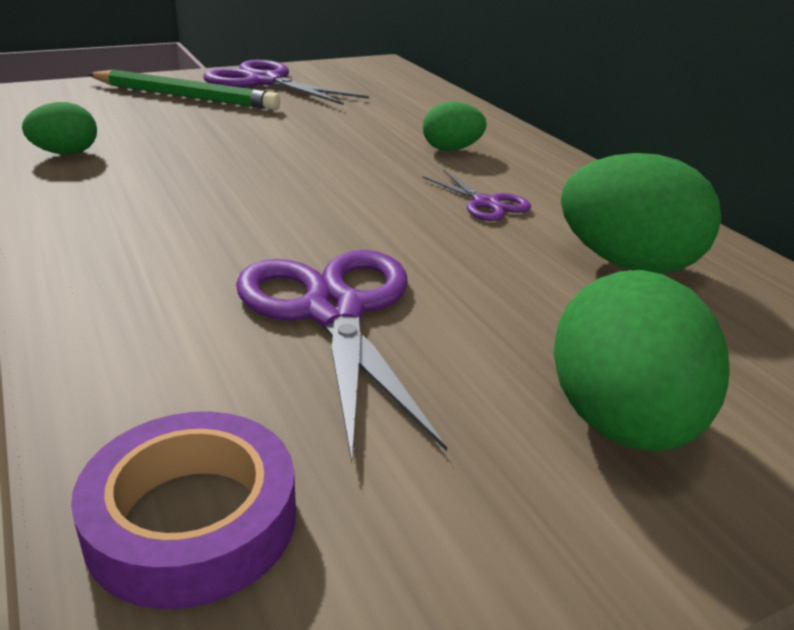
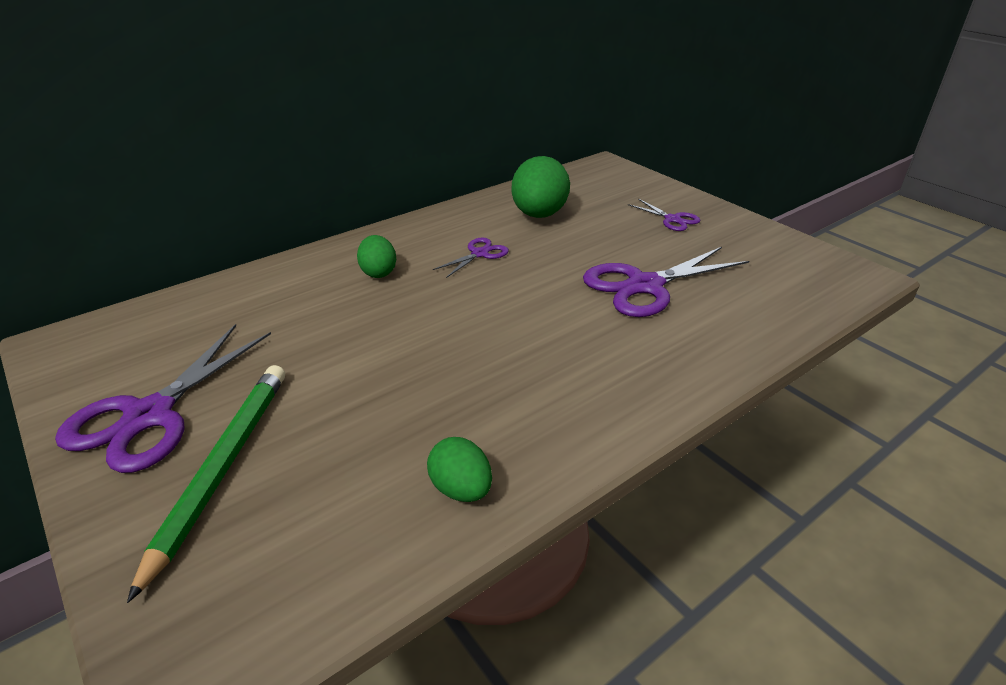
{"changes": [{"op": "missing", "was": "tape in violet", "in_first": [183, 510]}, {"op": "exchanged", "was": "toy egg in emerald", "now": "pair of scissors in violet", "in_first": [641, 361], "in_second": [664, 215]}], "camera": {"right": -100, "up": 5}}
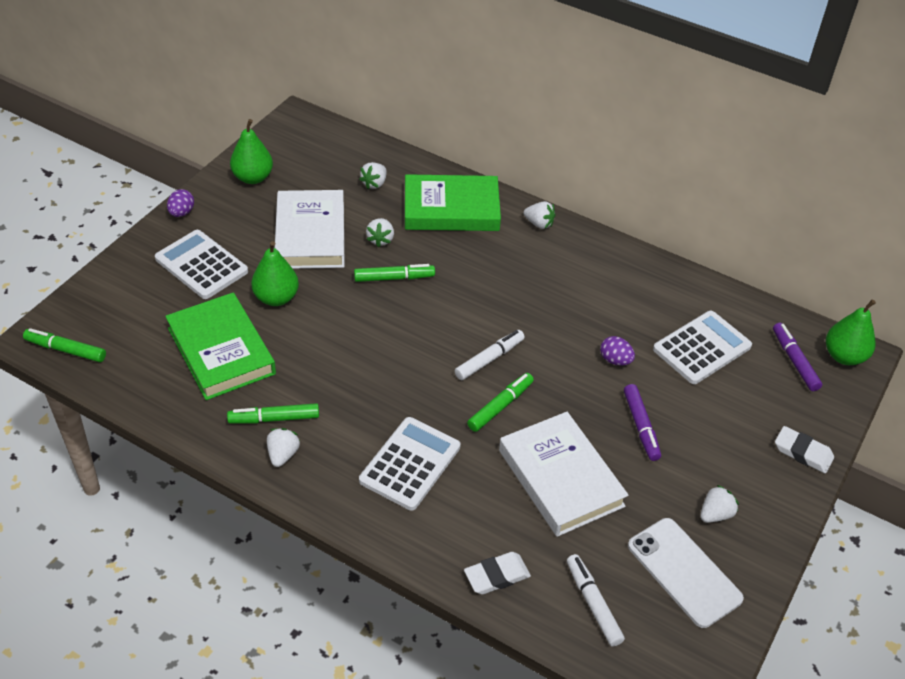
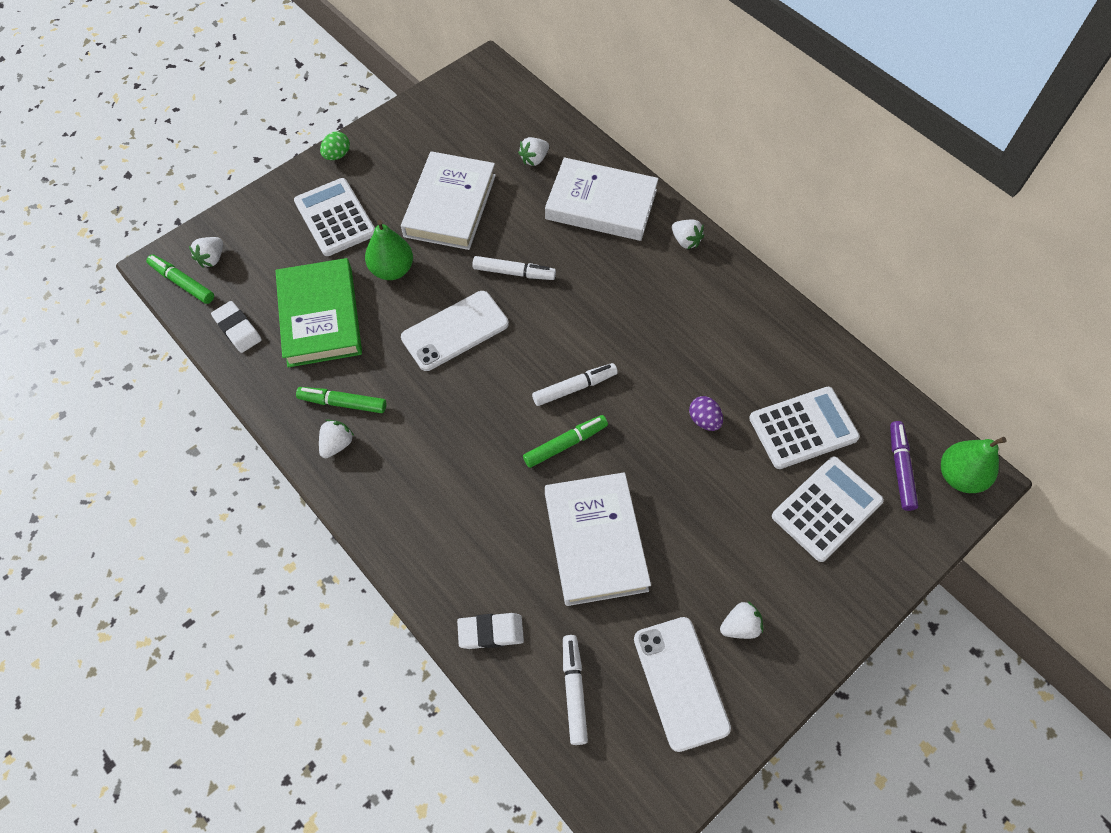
{"changes": [{"op": "colour", "was": "toy egg in violet", "now": "toy egg in emerald", "in_first": [180, 203], "in_second": [335, 146]}, {"op": "missing", "was": "pear in emerald", "in_first": [251, 151]}, {"op": "colour", "was": "marker pen in emerald", "now": "marker pen in white", "in_first": [394, 273], "in_second": [514, 268]}, {"op": "relocated", "was": "adding machine in white", "in_first": [410, 464], "in_second": [828, 509]}, {"op": "relocated", "was": "berry in white", "in_first": [380, 233], "in_second": [206, 252]}, {"op": "colour", "was": "book in emerald", "now": "book in white", "in_first": [453, 202], "in_second": [602, 199]}, {"op": "missing", "was": "marker pen in violet", "in_first": [642, 422]}, {"op": "relocated", "was": "pencil eraser in white", "in_first": [804, 449], "in_second": [236, 327]}, {"op": "appeared", "now": "smartphone in white", "in_second": [455, 331]}], "camera": {"right": 20, "up": 15}}
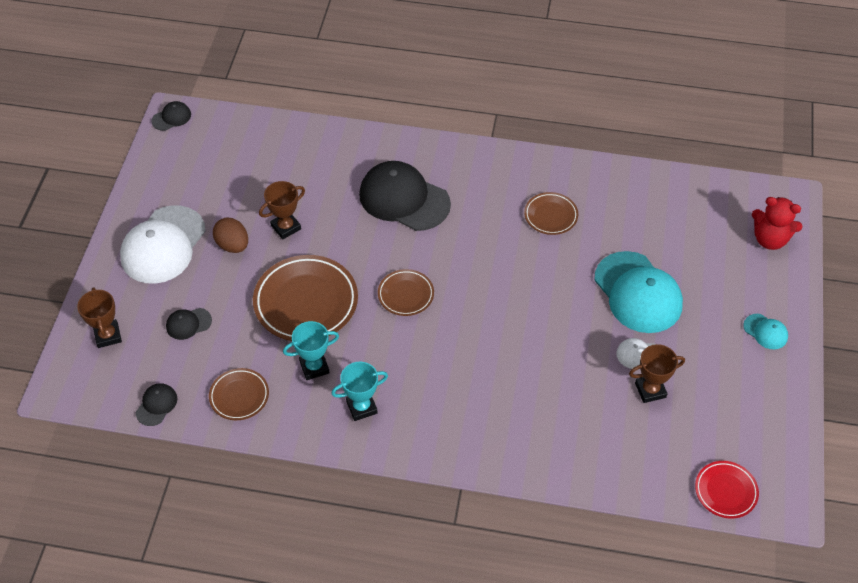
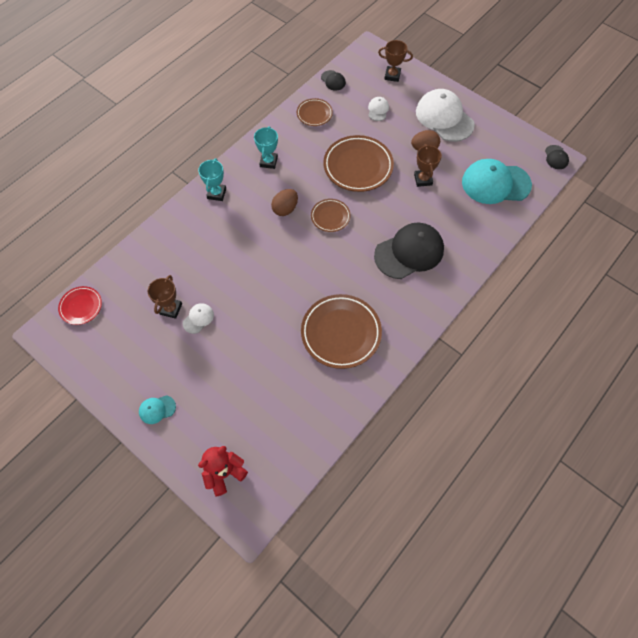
{"changes": [{"op": "colour", "was": "cap in black", "now": "cap in white", "in_first": [189, 324], "in_second": [378, 109]}, {"op": "relocated", "was": "prize cup in turquoise", "in_first": [311, 350], "in_second": [212, 179]}, {"op": "size", "was": "plate in dark brown", "in_first": [551, 213], "in_second": [341, 331], "ratio": 1.84}, {"op": "relocated", "was": "cap in turquoise", "in_first": [638, 292], "in_second": [497, 181]}, {"op": "appeared", "now": "toy egg in dark brown", "in_second": [284, 202]}], "camera": {"right": 120, "up": 10}}
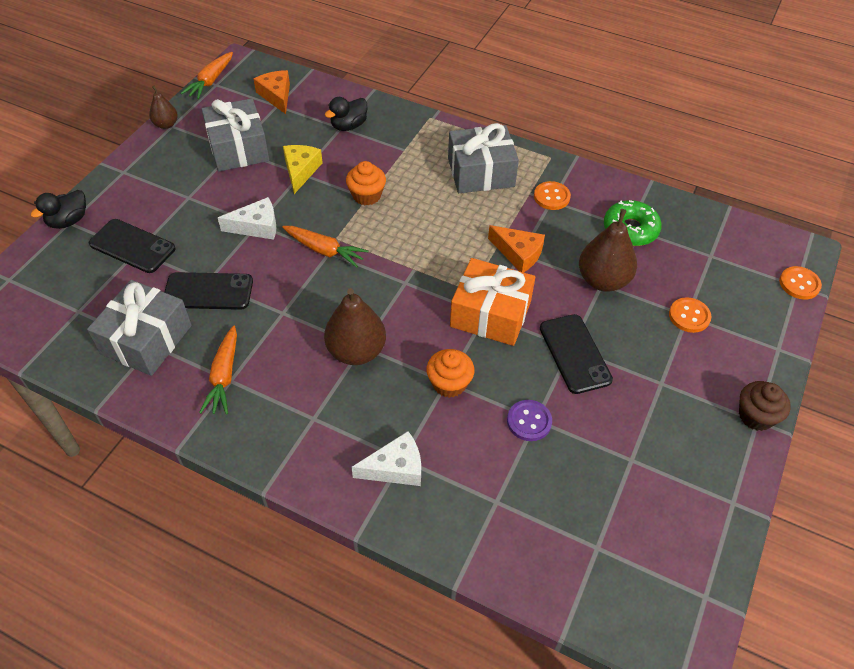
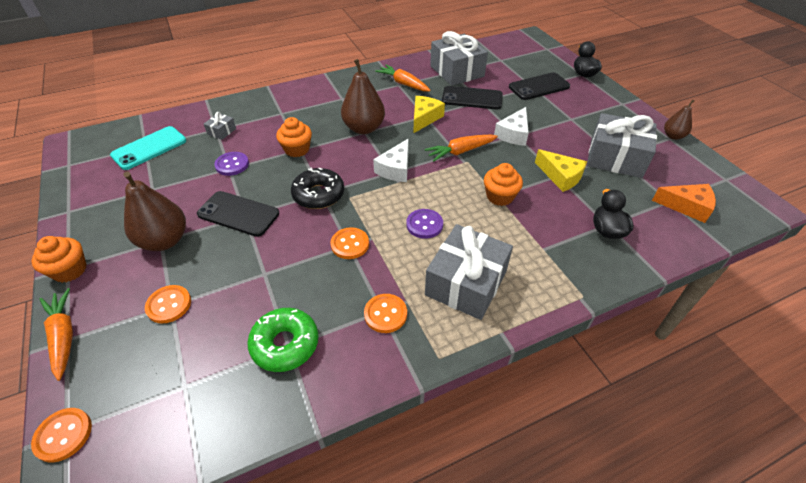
{"changes": [{"op": "spun", "was": "smartphone in black", "in_first": [208, 291], "in_second": [472, 97], "clockwise": 60}, {"op": "relocated", "was": "root vegetable in orange-coloured", "in_first": [207, 75], "in_second": [56, 334]}, {"op": "relocated", "was": "cheese in white", "in_first": [386, 458], "in_second": [391, 160]}, {"op": "exchanged", "was": "present in orange-coloured", "now": "doughnut in black", "in_first": [492, 302], "in_second": [317, 188]}, {"op": "exchanged", "was": "cheese in orange-coloured", "now": "sewing button in orange-coloured", "in_first": [516, 248], "in_second": [350, 243]}, {"op": "relocated", "was": "pear in dark brown", "in_first": [608, 250], "in_second": [154, 211]}, {"op": "colour", "was": "fairy cake in dark brown", "now": "fairy cake in orange-coloured", "in_first": [765, 406], "in_second": [59, 259]}, {"op": "appeared", "now": "smartphone in turquoise", "in_second": [148, 148]}, {"op": "appeared", "now": "present in gray", "in_second": [220, 126]}, {"op": "appeared", "now": "sewing button in violet", "in_second": [424, 224]}, {"op": "appeared", "now": "cheese in golden", "in_second": [429, 114]}], "camera": {"right": 130, "up": -5}}
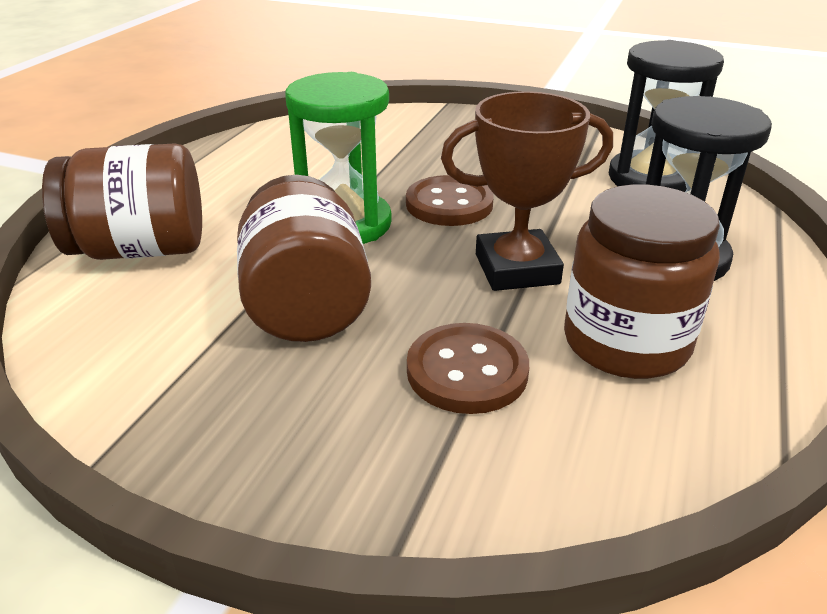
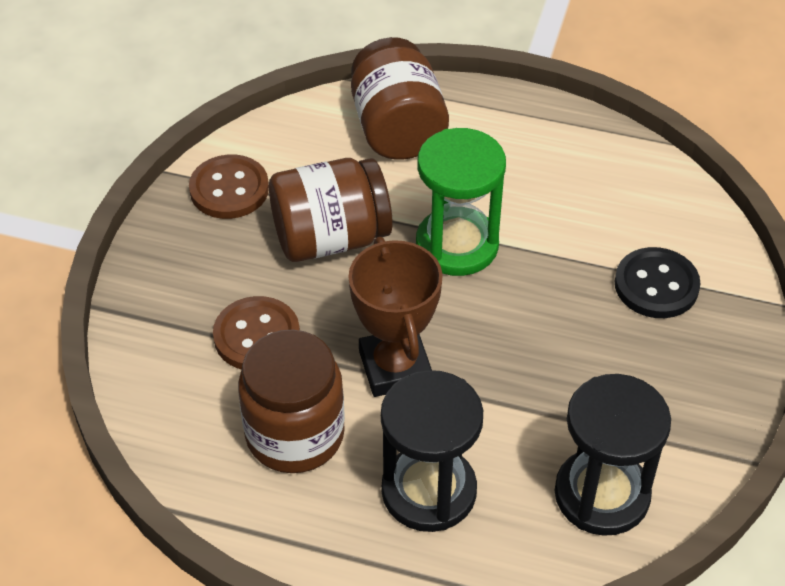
{"changes": [{"op": "relocated", "was": "sewing button in dark brown", "in_first": [450, 200], "in_second": [229, 187]}, {"op": "appeared", "now": "sewing button in black", "in_second": [658, 282]}], "camera": {"right": 85, "up": 15}}
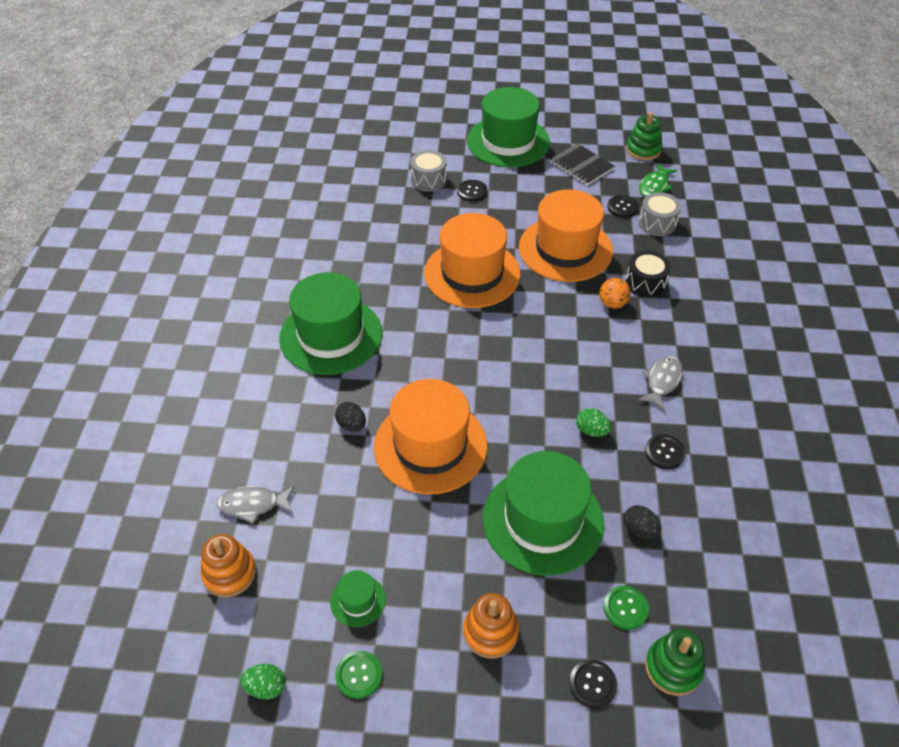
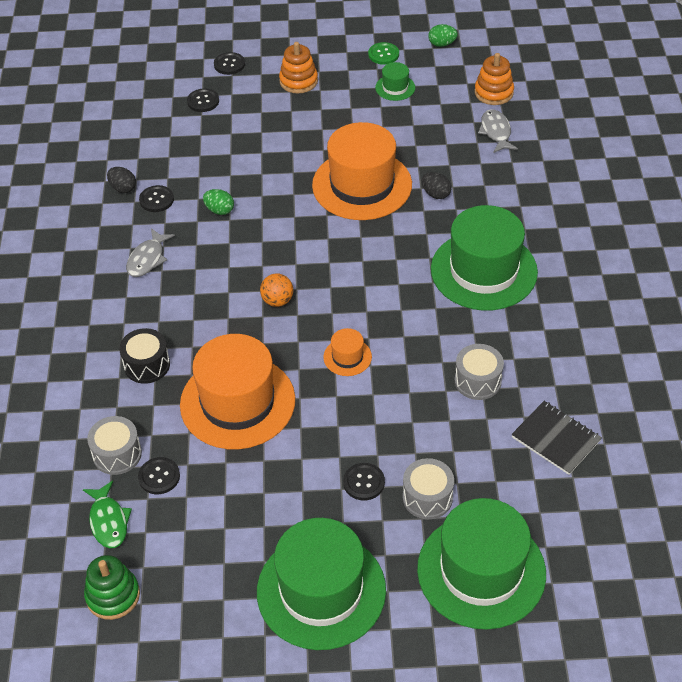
{"changes": [{"op": "spun", "was": "fish figure in gray", "in_first": [255, 505], "in_second": [498, 131], "clockwise": -90}, {"op": "size", "was": "hat in orange-coloured", "in_first": [472, 260], "in_second": [347, 352], "ratio": 0.43}, {"op": "relocated", "was": "hat in emerald", "in_first": [543, 513], "in_second": [481, 564]}, {"op": "relocated", "was": "notebook in black", "in_first": [582, 164], "in_second": [556, 438]}, {"op": "relocated", "was": "play ball in orange-coloured", "in_first": [615, 293], "in_second": [276, 290]}, {"op": "colour", "was": "sewing button in emerald", "now": "sewing button in black", "in_first": [626, 608], "in_second": [203, 100]}, {"op": "relocated", "was": "toy egg in black", "in_first": [642, 522], "in_second": [121, 180]}, {"op": "spun", "was": "fish figure in emerald", "in_first": [658, 180], "in_second": [107, 514], "clockwise": 135}, {"op": "missing", "was": "stacking rings in emerald", "in_first": [675, 662]}, {"op": "appeared", "now": "drum in gray", "in_second": [479, 372]}], "camera": {"right": 175, "up": 0}}
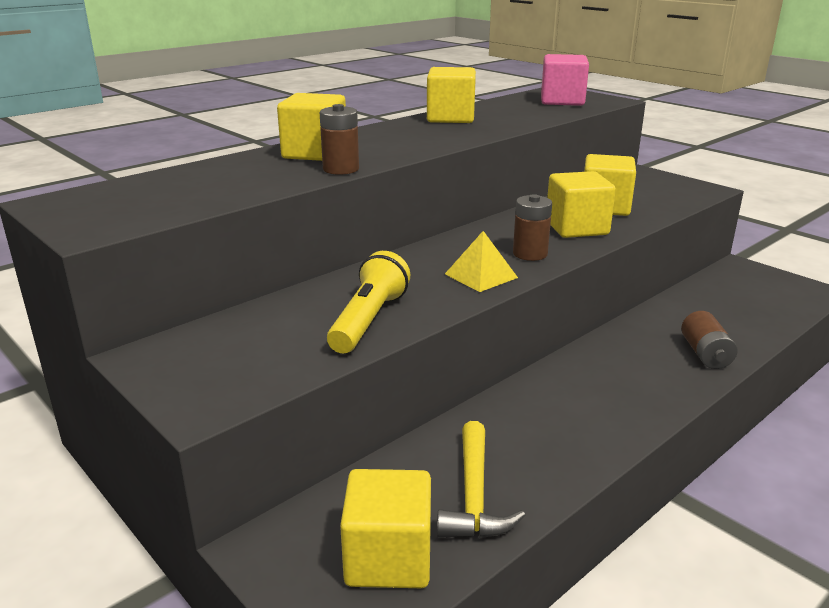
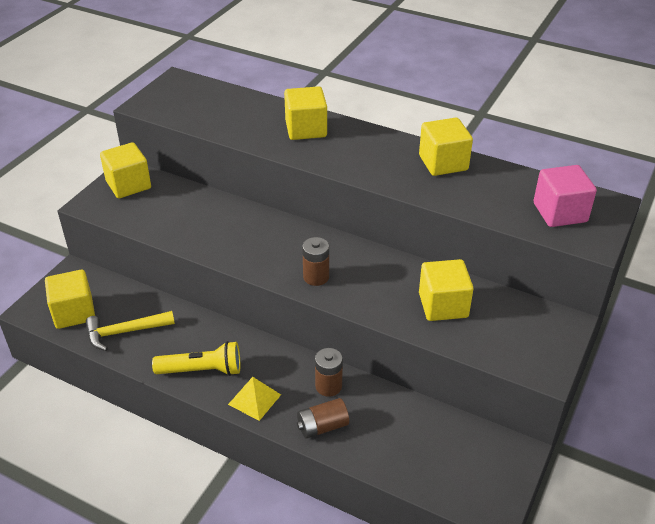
{"changes": [{"op": "relocated", "was": "battery in dark brown", "in_first": [339, 139], "in_second": [329, 372]}, {"op": "relocated", "was": "flashlight in golden", "in_first": [368, 302], "in_second": [196, 358]}, {"op": "relocated", "was": "pyramid shape in golden", "in_first": [481, 261], "in_second": [254, 399]}, {"op": "relocated", "was": "block in golden", "in_first": [581, 204], "in_second": [125, 170]}], "camera": {"right": 70, "up": 15}}
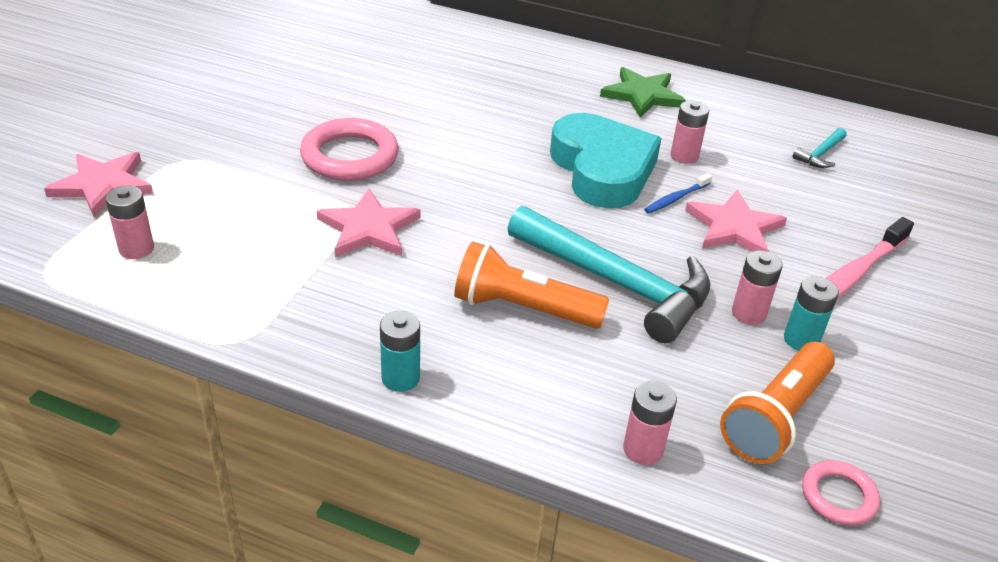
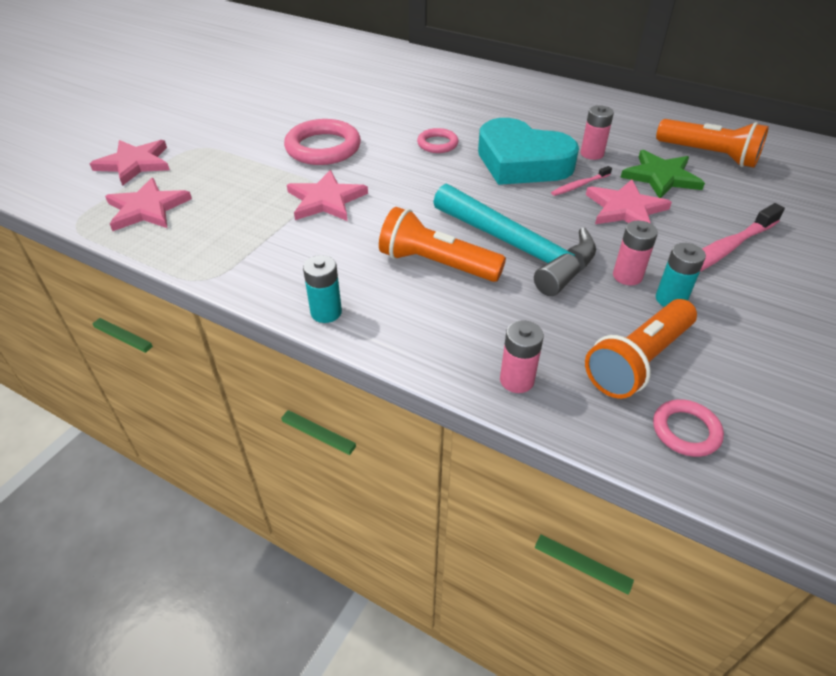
{"changes": [{"op": "exchanged", "was": "battery in pink", "now": "star in pink", "in_first": [129, 222], "in_second": [148, 204]}, {"op": "spun", "was": "love heart in turquoise", "in_first": [606, 160], "in_second": [528, 151], "clockwise": 135}, {"op": "relocated", "was": "star in emerald", "in_first": [643, 92], "in_second": [662, 174]}, {"op": "colour", "was": "toothbrush in royal blue", "now": "toothbrush in pink", "in_first": [678, 193], "in_second": [581, 181]}, {"op": "exchanged", "was": "hammer in turquoise", "now": "flashlight in orange-coloured", "in_first": [820, 148], "in_second": [712, 143]}, {"op": "appeared", "now": "ring in pink", "in_second": [437, 140]}], "camera": {"right": 10, "up": 5}}
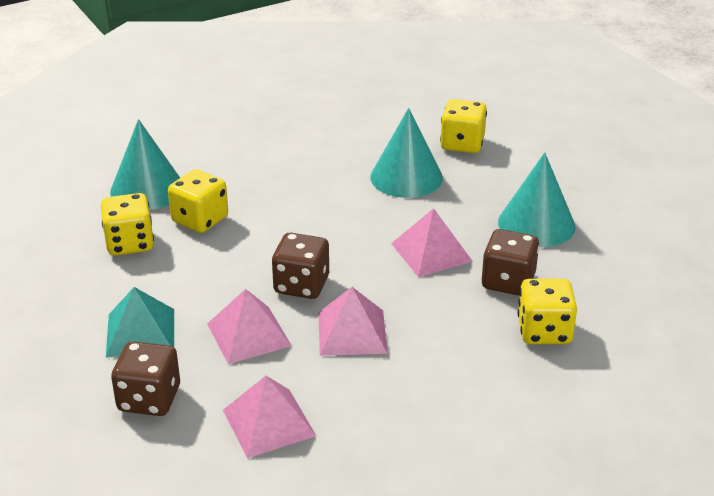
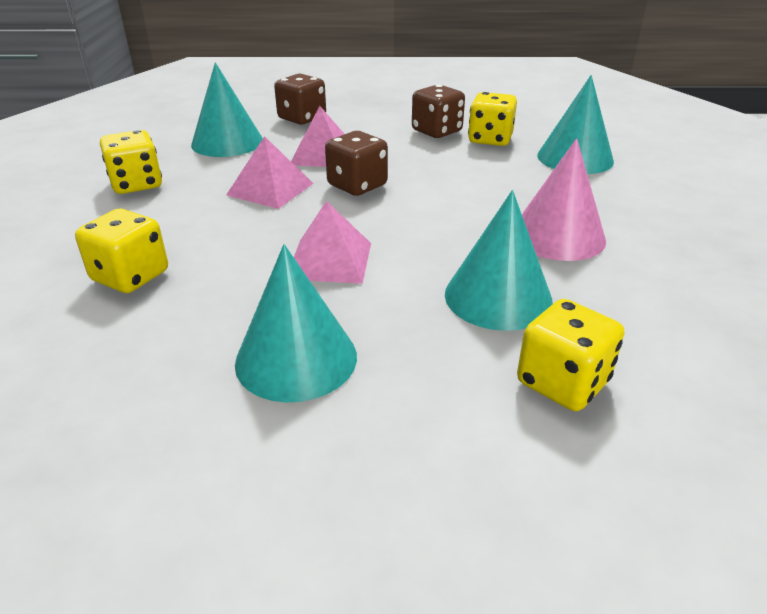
{"changes": [{"op": "missing", "was": "pyramid shape in turquoise", "in_first": [140, 322]}, {"op": "relocated", "was": "die in golden", "in_first": [198, 201], "in_second": [131, 162]}, {"op": "exchanged", "was": "pyramid shape in pink", "now": "cone shape in turquoise", "in_first": [269, 417], "in_second": [227, 109]}, {"op": "relocated", "was": "die in dark brown", "in_first": [510, 262], "in_second": [438, 111]}, {"op": "appeared", "now": "cone shape in pink", "in_second": [564, 199]}], "camera": {"right": 120, "up": 0}}
